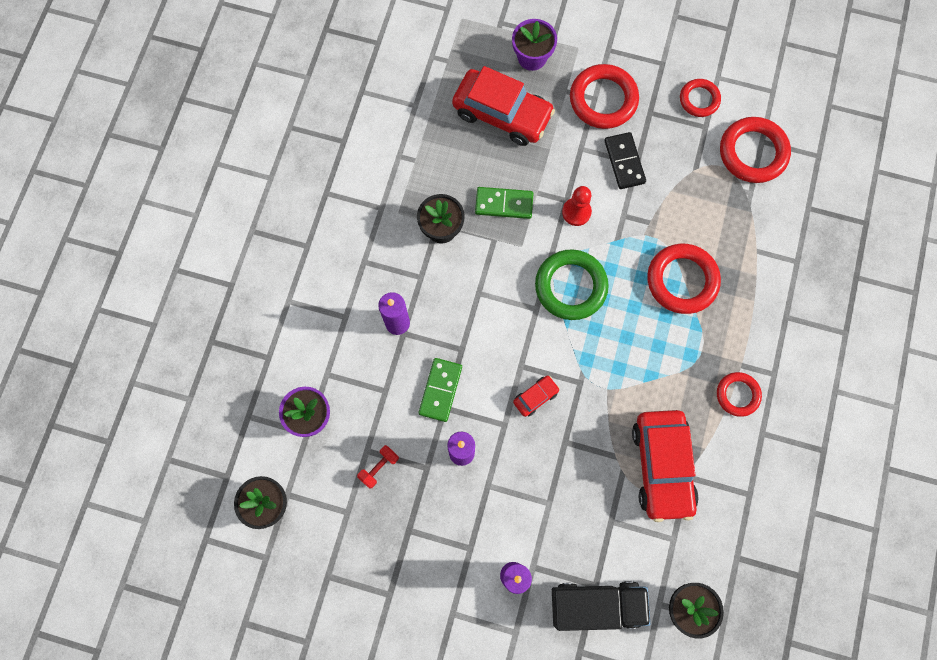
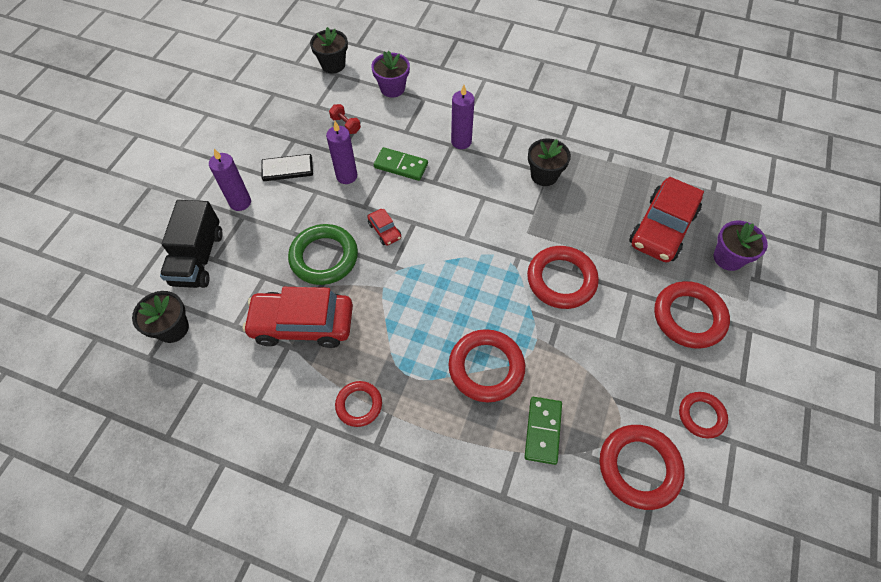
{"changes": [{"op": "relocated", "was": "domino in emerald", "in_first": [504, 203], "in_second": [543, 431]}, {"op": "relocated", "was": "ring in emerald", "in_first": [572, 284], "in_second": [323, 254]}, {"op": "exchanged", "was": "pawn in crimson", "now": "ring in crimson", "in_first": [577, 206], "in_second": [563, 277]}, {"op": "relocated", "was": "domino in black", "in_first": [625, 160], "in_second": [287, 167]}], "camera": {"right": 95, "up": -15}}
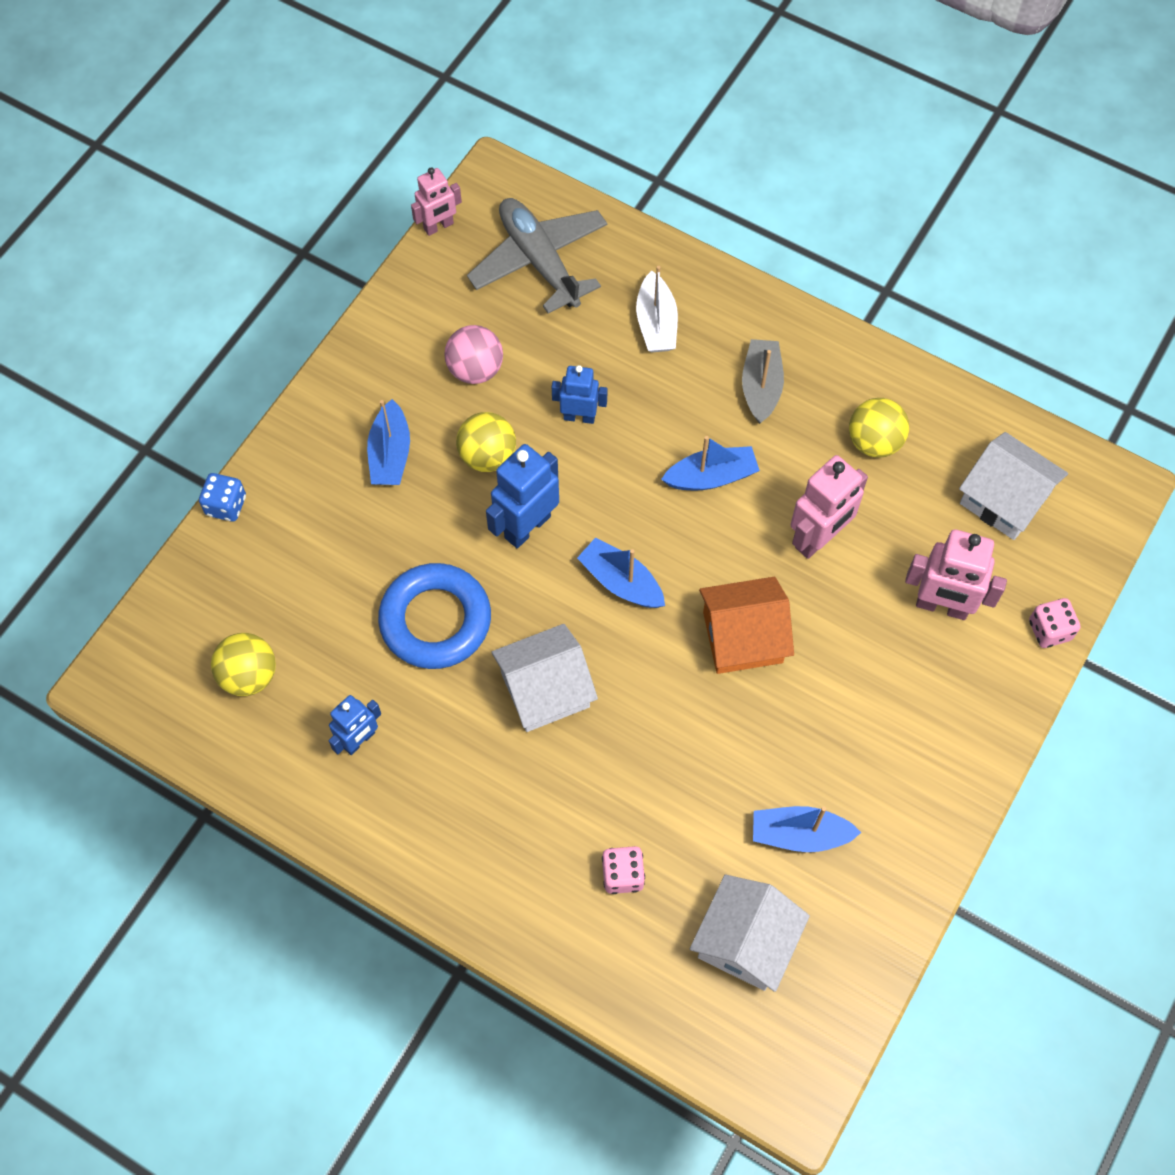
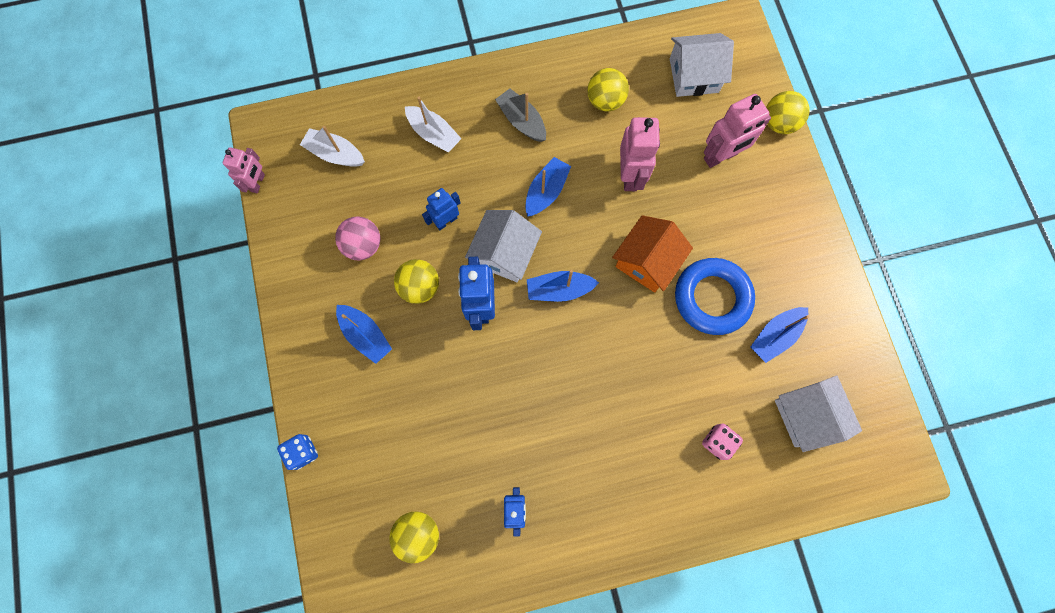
{"changes": [{"op": "relocated", "was": "ring in royal blue", "in_first": [434, 616], "in_second": [715, 296]}, {"op": "exchanged", "was": "toy plane in gray", "now": "boat in white", "in_first": [537, 256], "in_second": [332, 146]}, {"op": "relocated", "was": "cottage in white", "in_first": [544, 678], "in_second": [503, 246]}, {"op": "exchanged", "was": "die in pink", "now": "play ball in golden", "in_first": [1054, 623], "in_second": [788, 112]}], "camera": {"right": -45, "up": 10}}
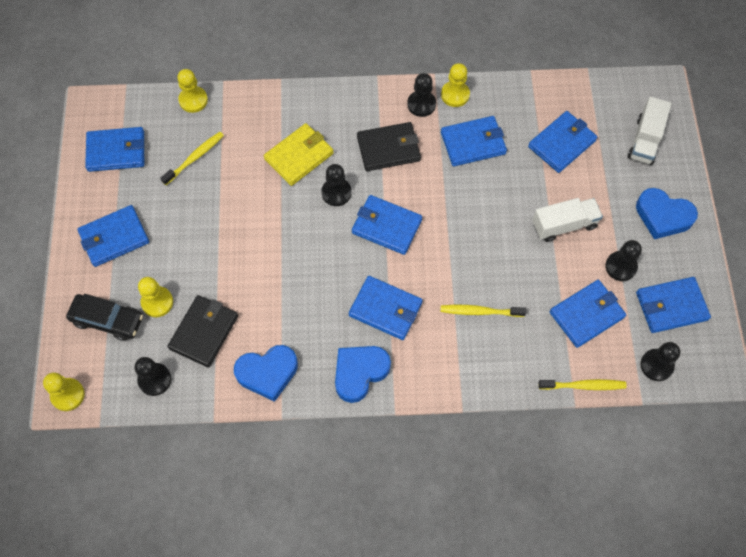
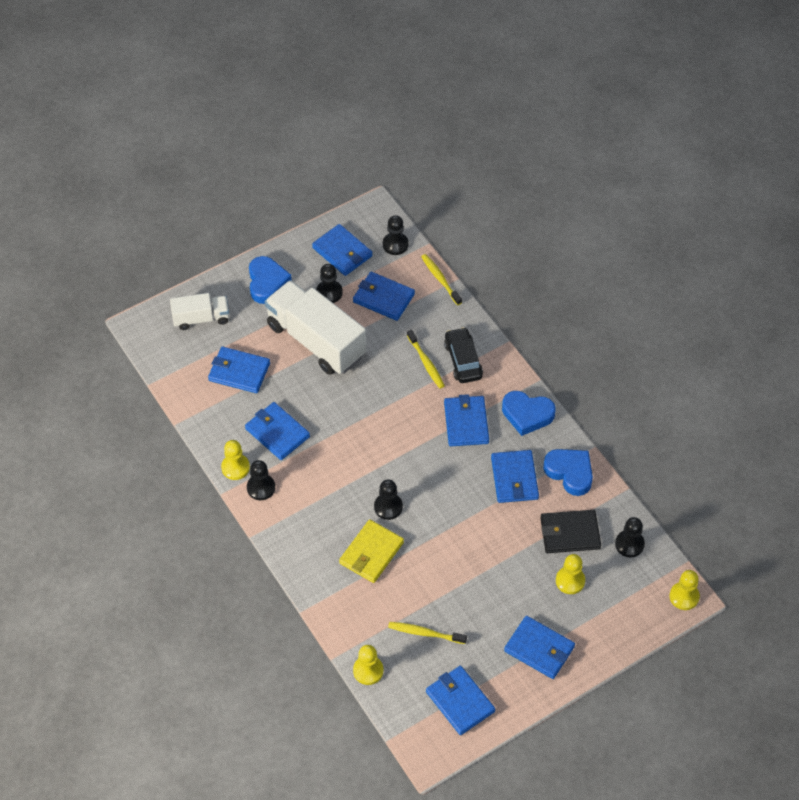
{"changes": [{"op": "relocated", "was": "automobile in black", "in_first": [104, 317], "in_second": [463, 355]}, {"op": "spun", "was": "card wallet in golden", "in_first": [299, 154], "in_second": [371, 551], "clockwise": -75}, {"op": "relocated", "was": "card wallet in royal blue", "in_first": [387, 225], "in_second": [515, 476]}, {"op": "missing", "was": "card wallet in black", "in_first": [389, 146]}, {"op": "size", "was": "truck in white", "in_first": [567, 220], "in_second": [315, 327], "ratio": 1.87}], "camera": {"right": -120, "up": -10}}
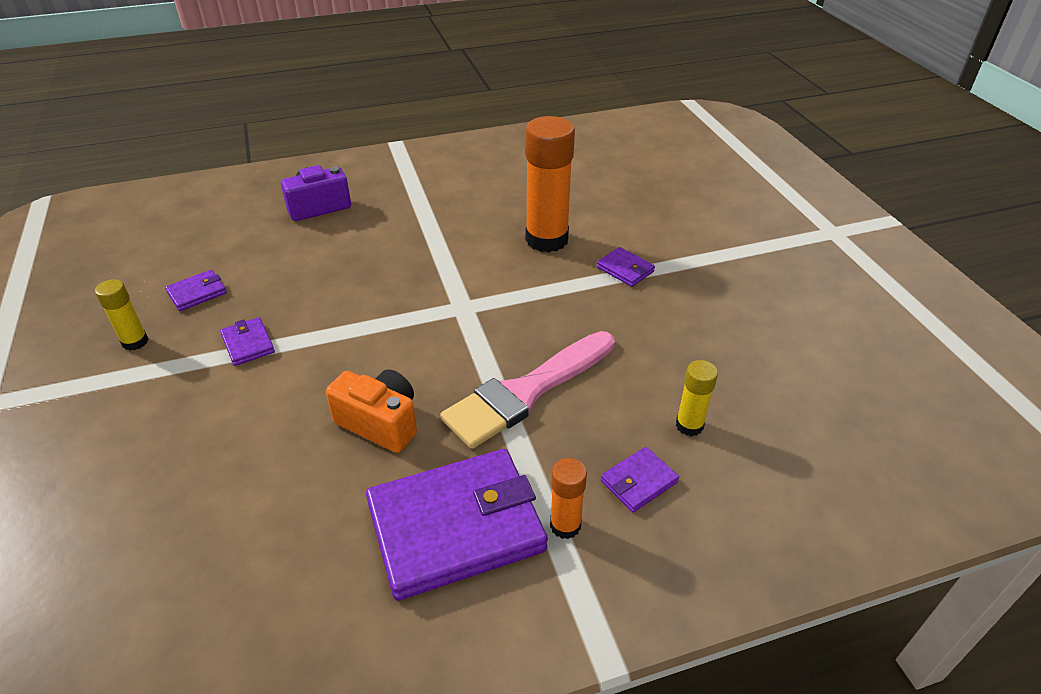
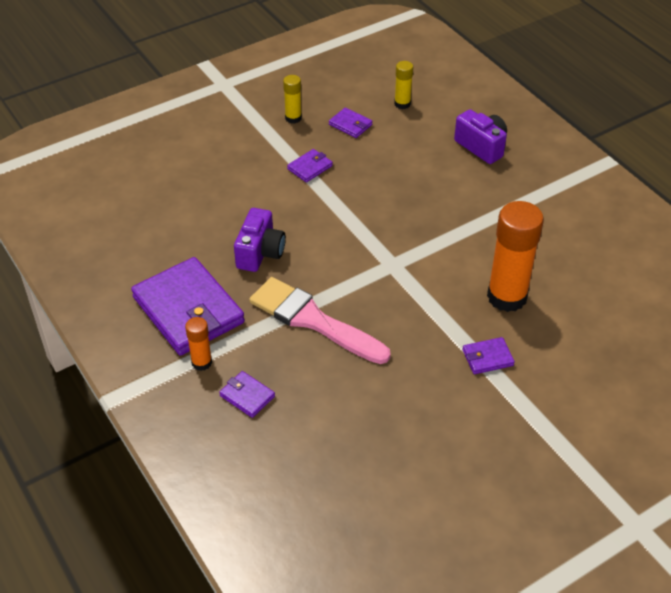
{"changes": [{"op": "colour", "was": "photo camera in orange-coloured", "now": "photo camera in violet", "in_first": [371, 411], "in_second": [260, 240]}, {"op": "spun", "was": "card wallet in violet", "in_first": [626, 267], "in_second": [488, 355], "clockwise": 45}, {"op": "relocated", "was": "stick of glue in golden", "in_first": [697, 398], "in_second": [403, 85]}], "camera": {"right": 75, "up": 5}}
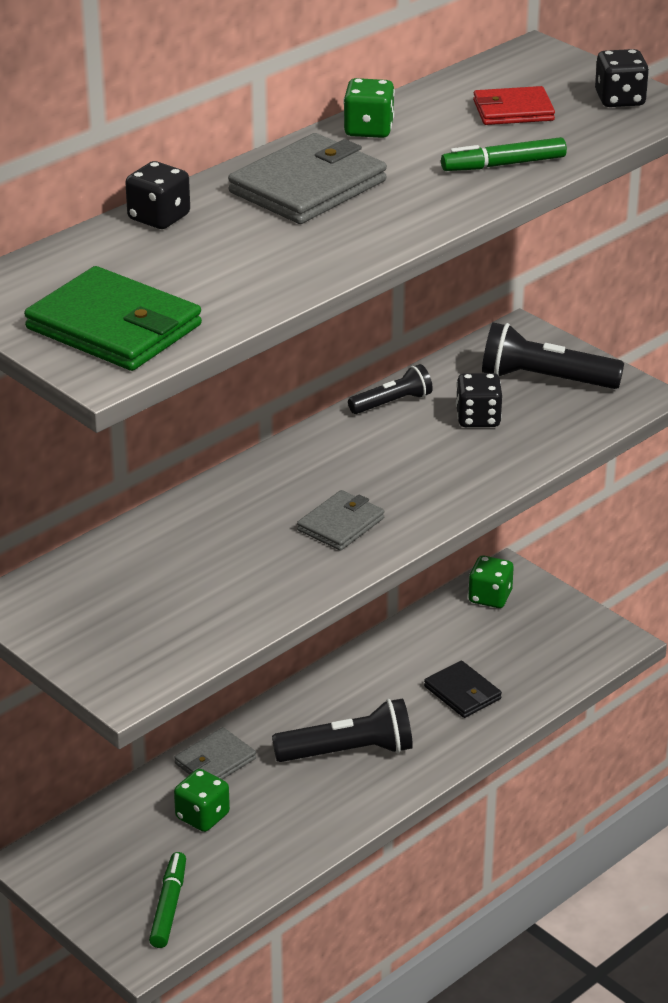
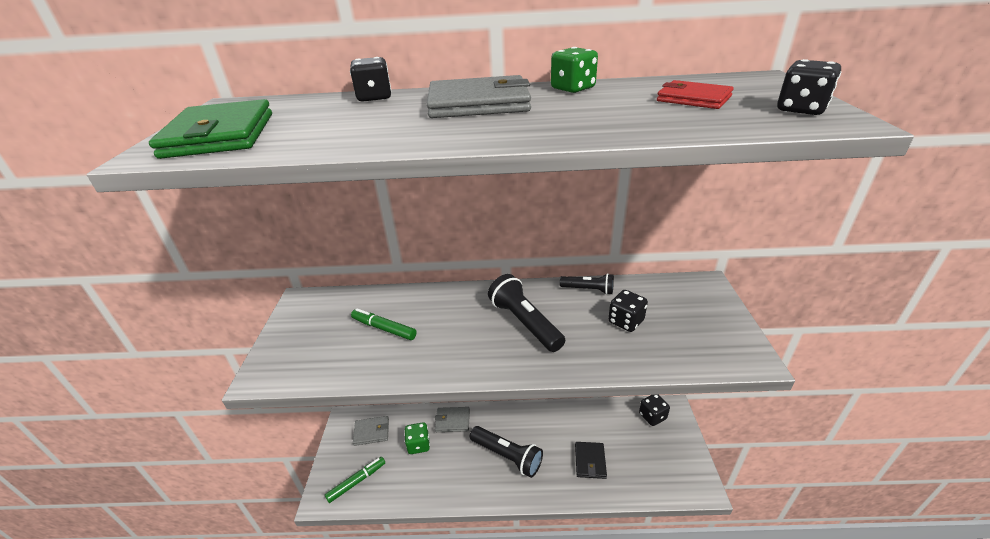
{"changes": [{"op": "relocated", "was": "card wallet in gray", "in_first": [340, 520], "in_second": [371, 431]}, {"op": "relocated", "was": "marker pen in emerald", "in_first": [504, 154], "in_second": [384, 324]}, {"op": "colour", "was": "die in emerald", "now": "die in black", "in_first": [491, 582], "in_second": [654, 410]}, {"op": "relocated", "was": "flashlight in black", "in_first": [553, 355], "in_second": [526, 313]}], "camera": {"right": 45, "up": 0}}
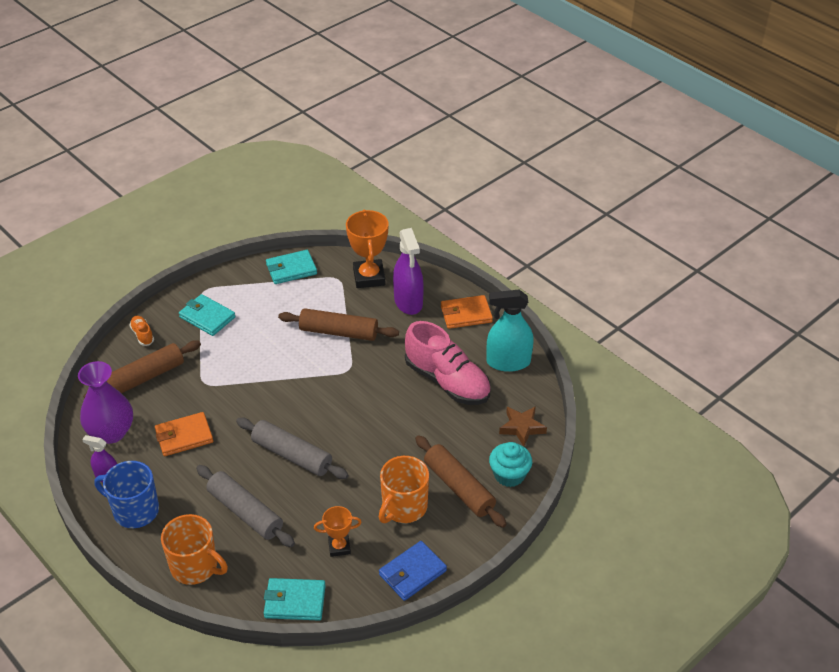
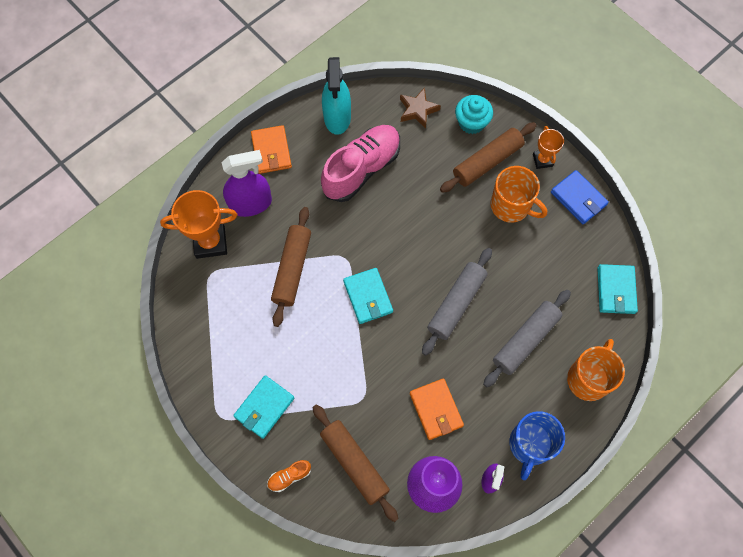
{"changes": [{"op": "relocated", "was": "card wallet in turquoise", "in_first": [291, 267], "in_second": [368, 296]}, {"op": "relocated", "was": "prize cup in orange-coloured", "in_first": [338, 531], "in_second": [548, 147]}], "camera": {"right": -90, "up": 25}}
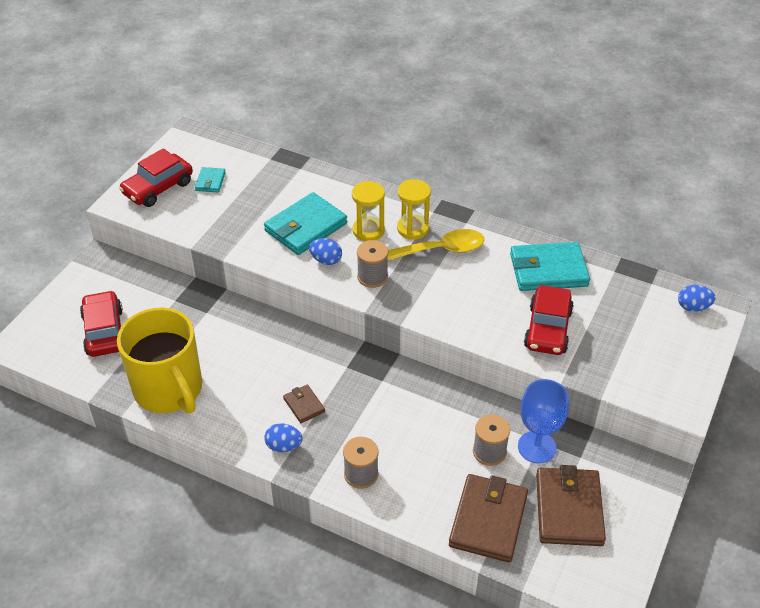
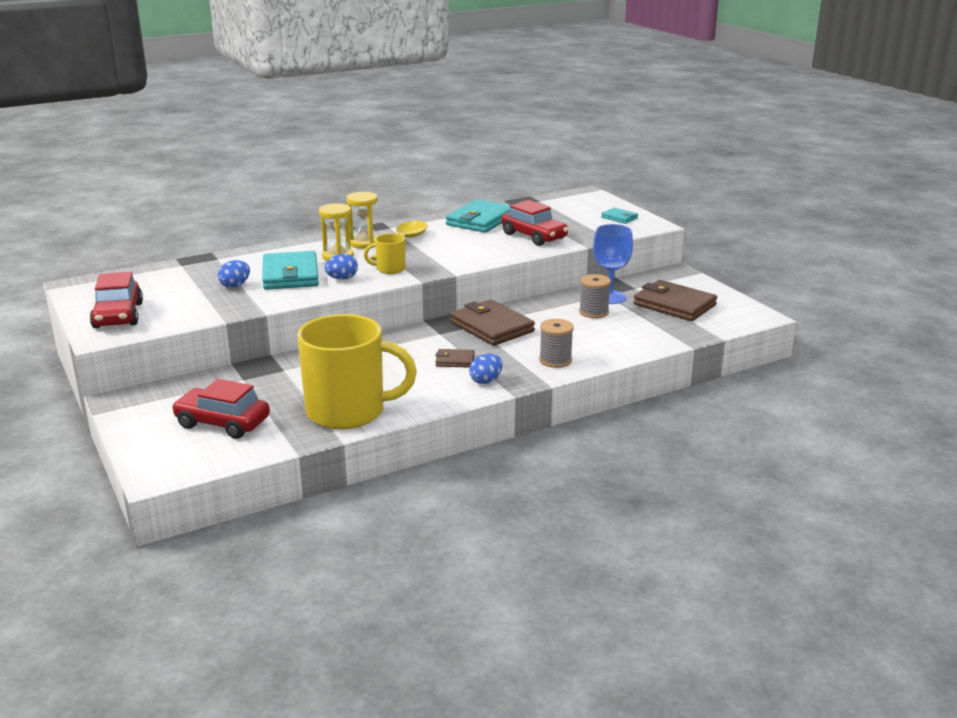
{"changes": [{"op": "relocated", "was": "card wallet in turquoise", "in_first": [210, 179], "in_second": [619, 216]}, {"op": "exchanged", "was": "bobbin in gray", "now": "coffee mug in golden", "in_first": [372, 264], "in_second": [385, 253]}, {"op": "relocated", "was": "card wallet in dark brown", "in_first": [488, 518], "in_second": [492, 323]}, {"op": "relocated", "was": "toy egg in royal blue", "in_first": [696, 298], "in_second": [234, 274]}], "camera": {"right": -55, "up": -20}}
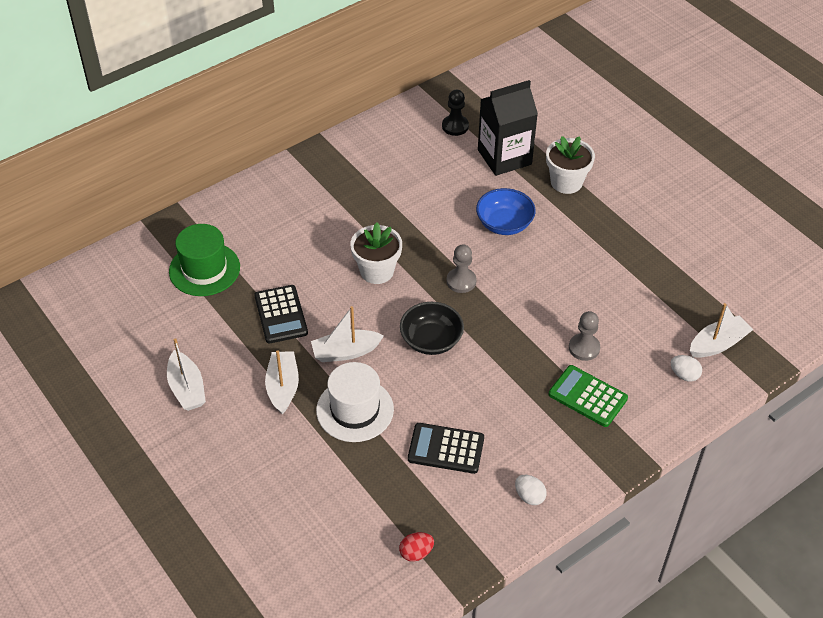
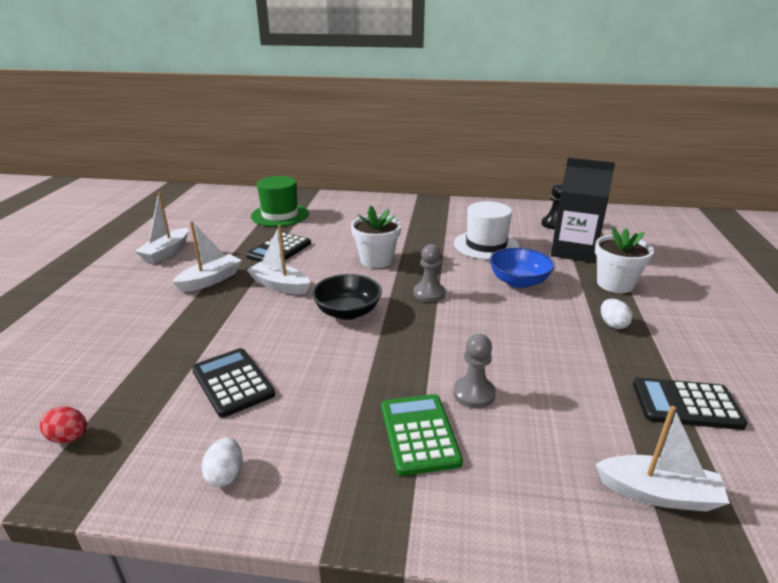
{"changes": [{"op": "relocated", "was": "hat in white", "in_first": [355, 402], "in_second": [486, 230]}, {"op": "relocated", "was": "toy egg in white", "in_first": [686, 368], "in_second": [617, 314]}, {"op": "appeared", "now": "adding machine in black", "in_second": [690, 404]}], "camera": {"right": 45, "up": -20}}
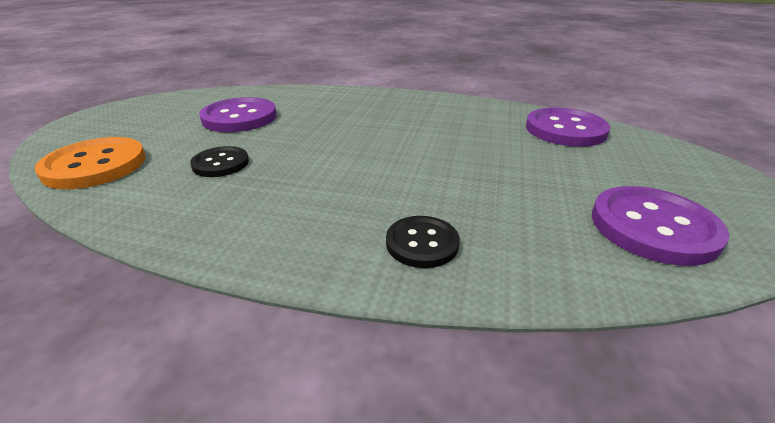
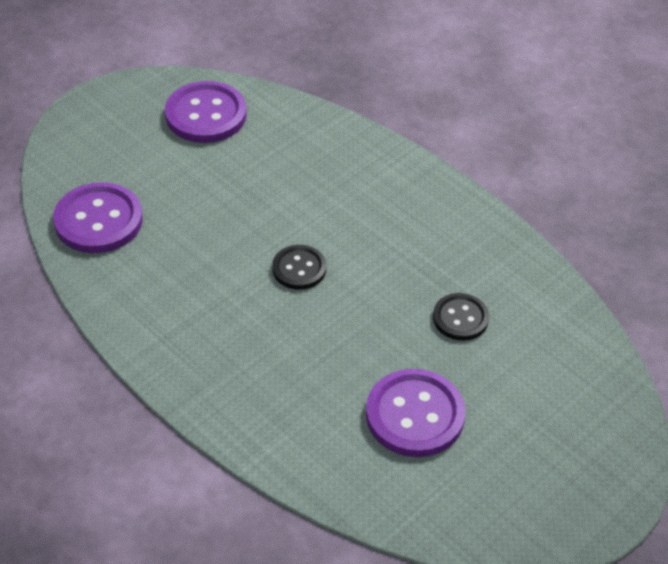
{"changes": [{"op": "missing", "was": "sewing button in orange-coloured", "in_first": [90, 163]}, {"op": "relocated", "was": "sewing button in black", "in_first": [423, 242], "in_second": [299, 267]}], "camera": {"right": -150, "up": 15}}
